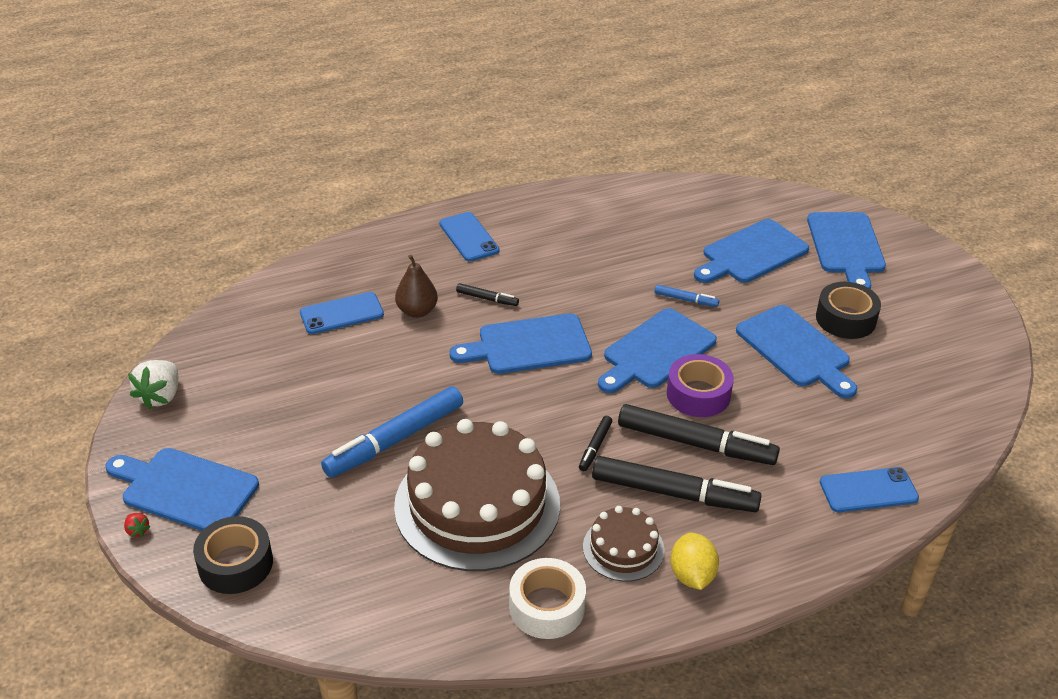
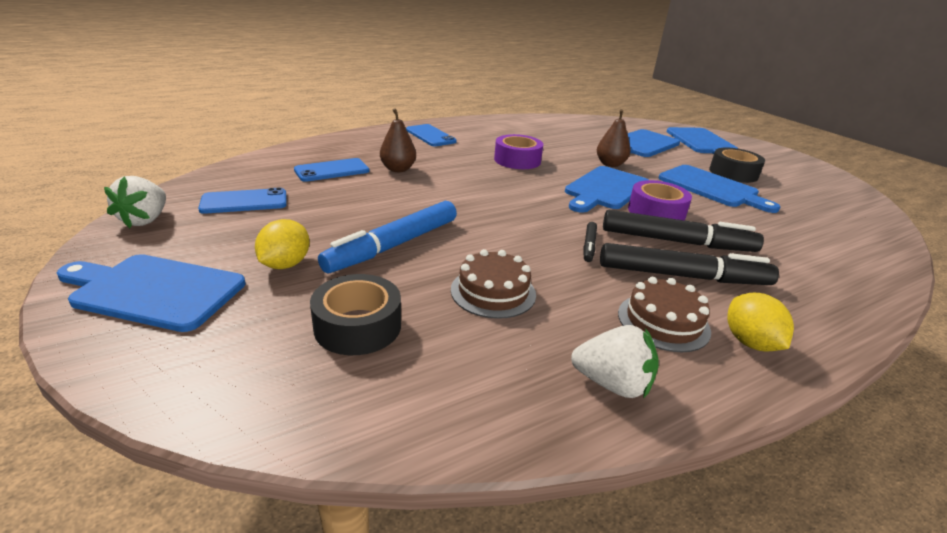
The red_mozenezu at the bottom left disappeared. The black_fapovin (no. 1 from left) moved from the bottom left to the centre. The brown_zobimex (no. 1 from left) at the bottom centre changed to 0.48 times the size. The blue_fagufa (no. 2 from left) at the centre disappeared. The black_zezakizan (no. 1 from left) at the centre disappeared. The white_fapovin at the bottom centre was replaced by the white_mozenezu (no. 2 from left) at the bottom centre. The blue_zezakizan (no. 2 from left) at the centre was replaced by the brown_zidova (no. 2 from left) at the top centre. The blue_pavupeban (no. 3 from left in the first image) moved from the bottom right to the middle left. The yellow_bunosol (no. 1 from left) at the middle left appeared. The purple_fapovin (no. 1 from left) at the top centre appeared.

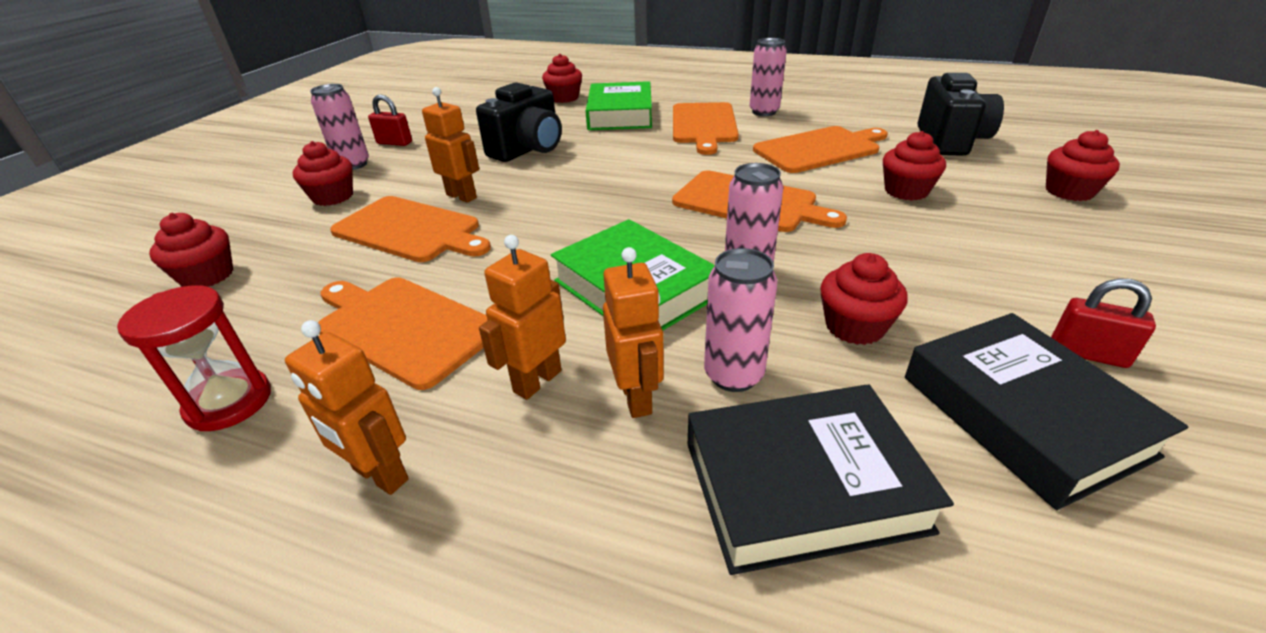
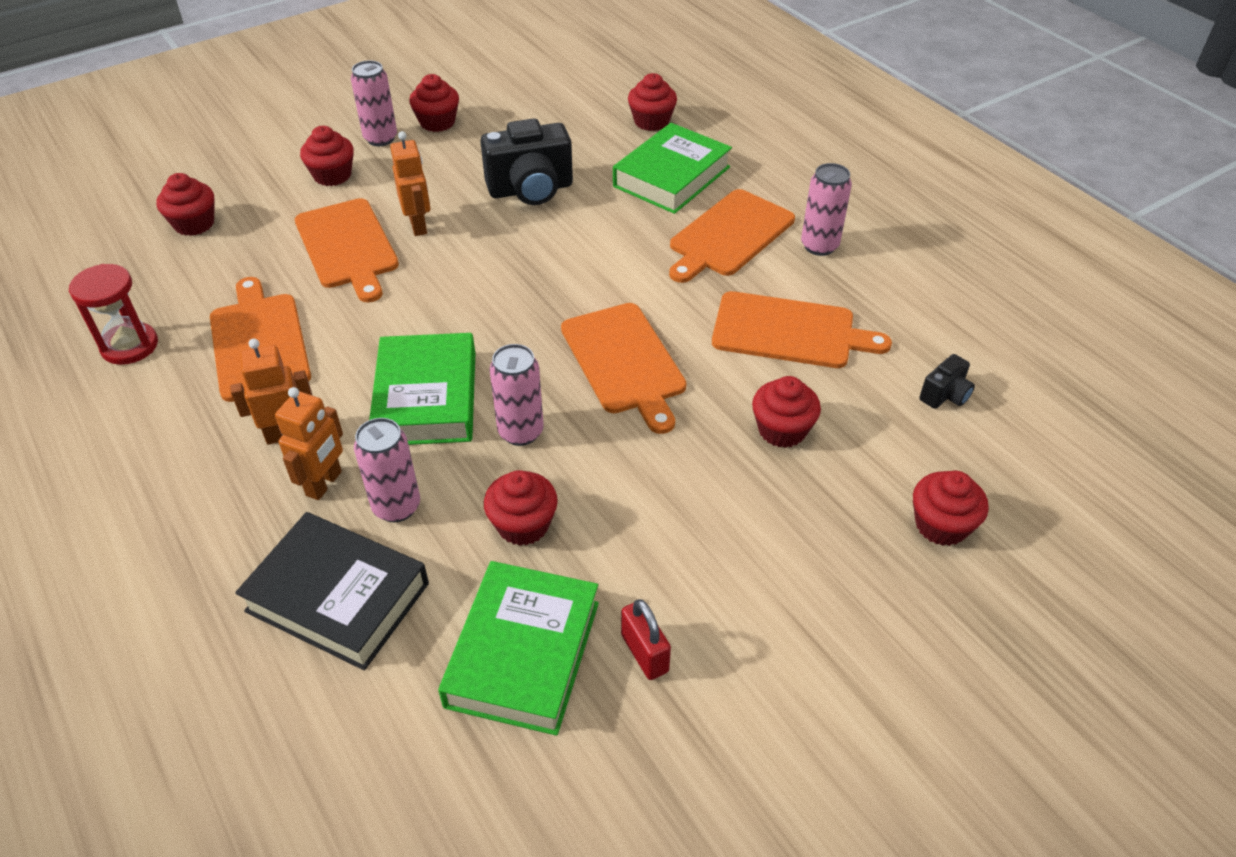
The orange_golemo (no. 1 from left) at the middle left disappeared. The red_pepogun (no. 1 from left) at the top left was replaced by the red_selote (no. 3 from left) at the top centre. The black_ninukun (no. 2 from left) at the middle right became the green_ninukun (no. 2 from left) at the bottom centre. The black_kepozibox (no. 2 from left) at the top right changed to 0.48 times the size.

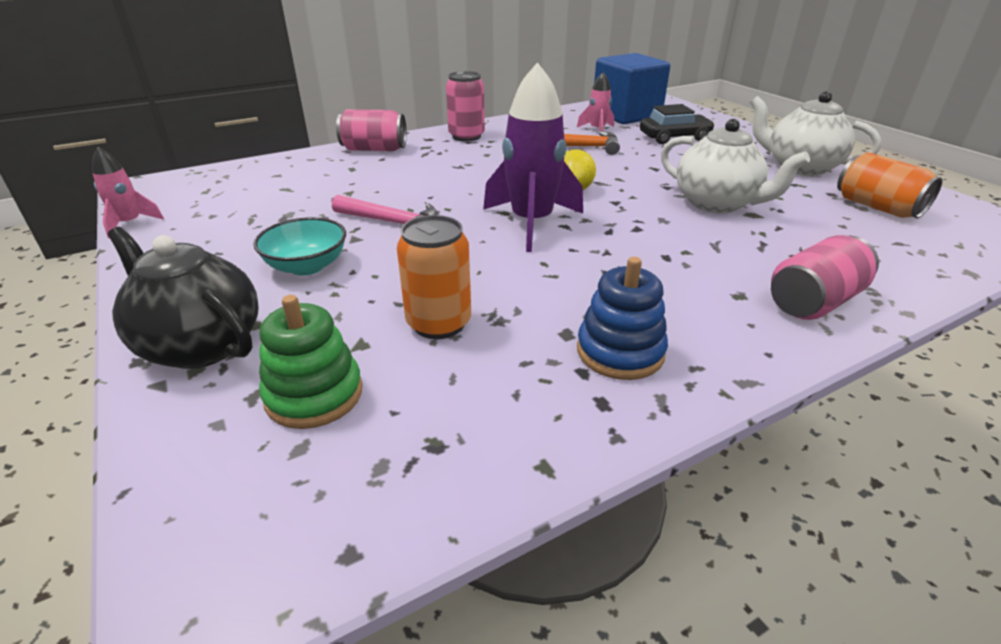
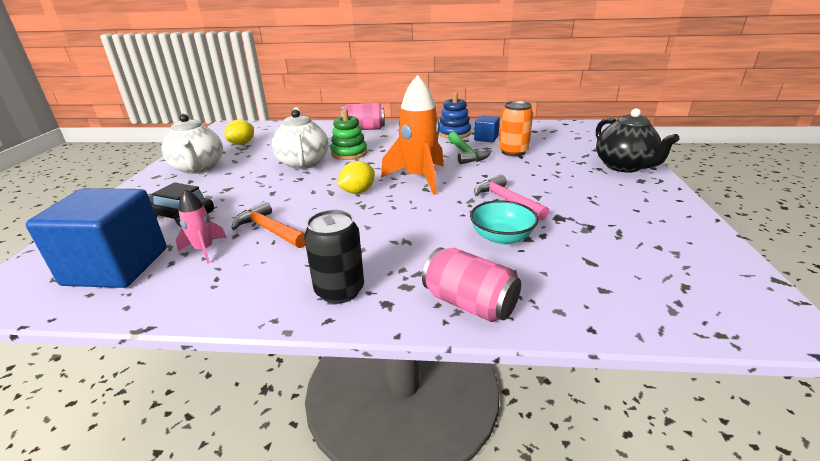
The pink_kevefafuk (no. 1 from left) at the top left disappeared. The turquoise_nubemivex moved from the middle left to the centre. The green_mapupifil moved from the middle left to the top centre. The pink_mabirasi (no. 2 from left) at the top centre became the black_mabirasi at the centre. The purple_kevefafuk at the top centre became the orange_kevefafuk at the top centre. The orange_mabirasi (no. 2 from left) at the top right was replaced by the yellow_bunosol (no. 1 from left) at the top left. The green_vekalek at the top centre appeared. The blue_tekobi (no. 2 from left) at the top centre appeared.

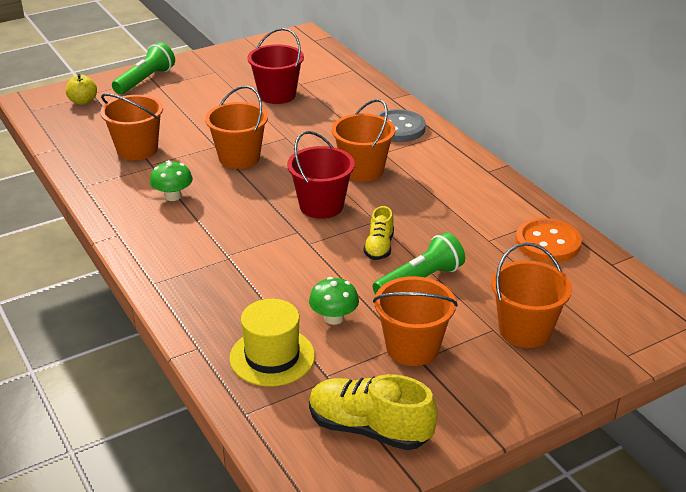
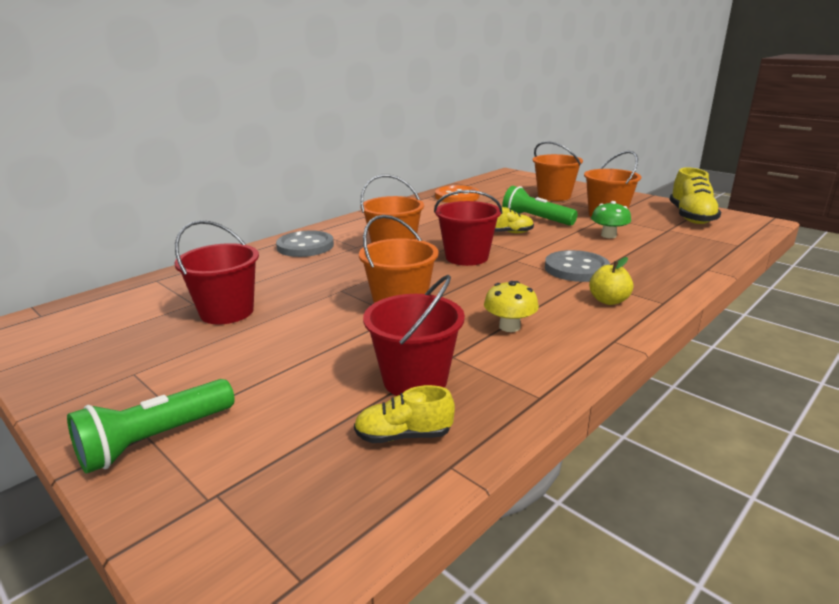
The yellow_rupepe moved from the top left to the middle right. The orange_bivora (no. 1 from left) at the top left became the red_bivora (no. 2 from left) at the centre. The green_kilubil (no. 1 from left) at the top left turned 60 degrees counterclockwise. The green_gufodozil (no. 1 from left) at the middle left became the yellow_gufodozil at the centre. The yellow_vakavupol at the bottom centre disappeared. The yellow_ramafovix (no. 1 from left) at the bottom centre appeared. The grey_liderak (no. 2 from left) at the middle right appeared.

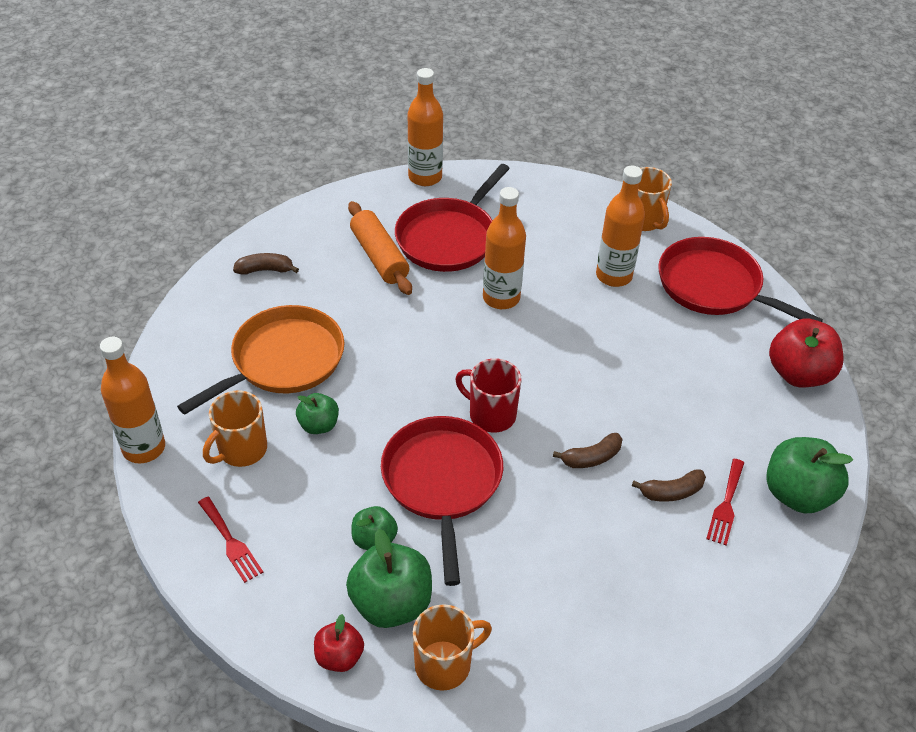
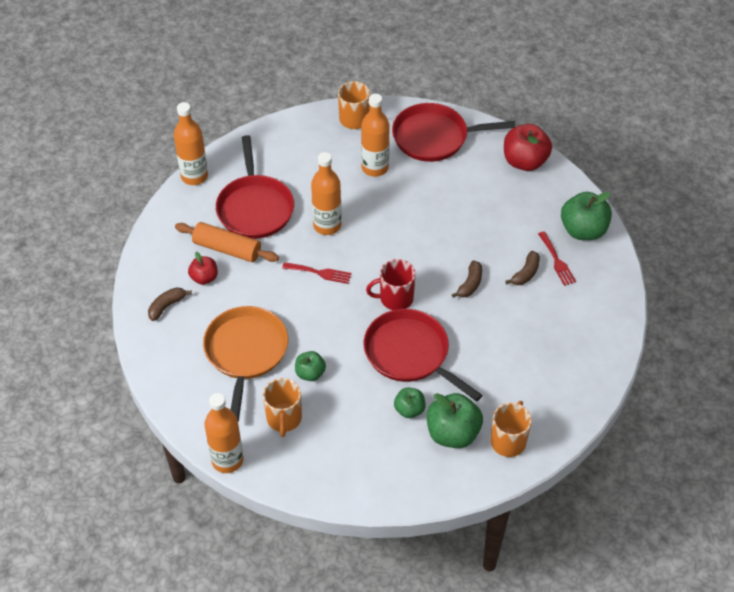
The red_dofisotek (no. 1 from left) moved from the bottom left to the centre. The red_rupepe (no. 1 from left) moved from the bottom centre to the middle left.

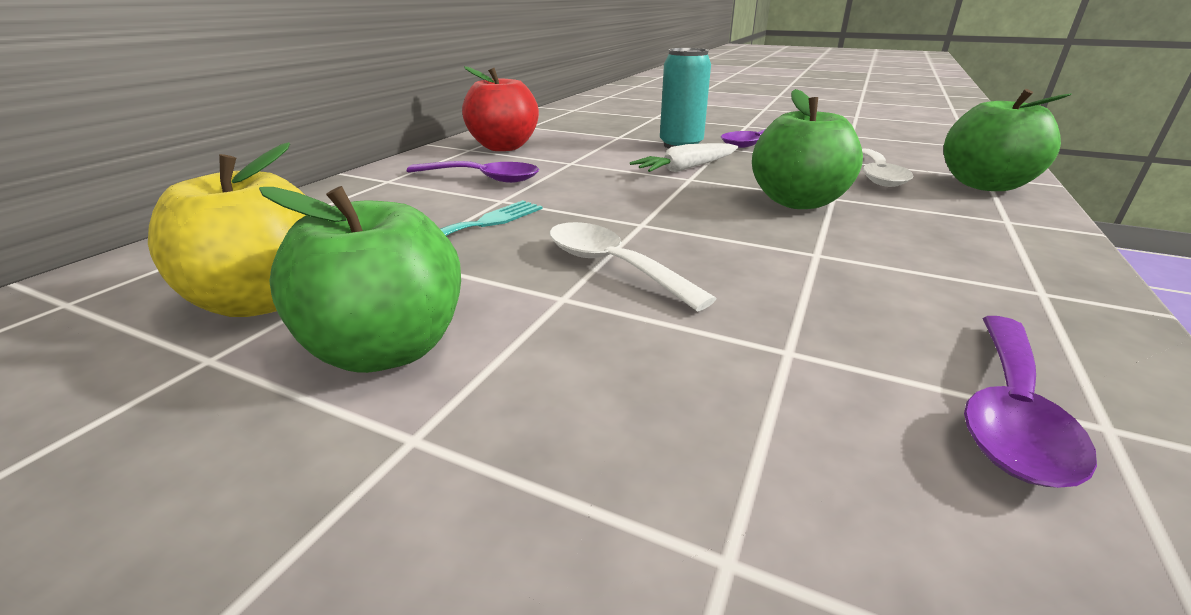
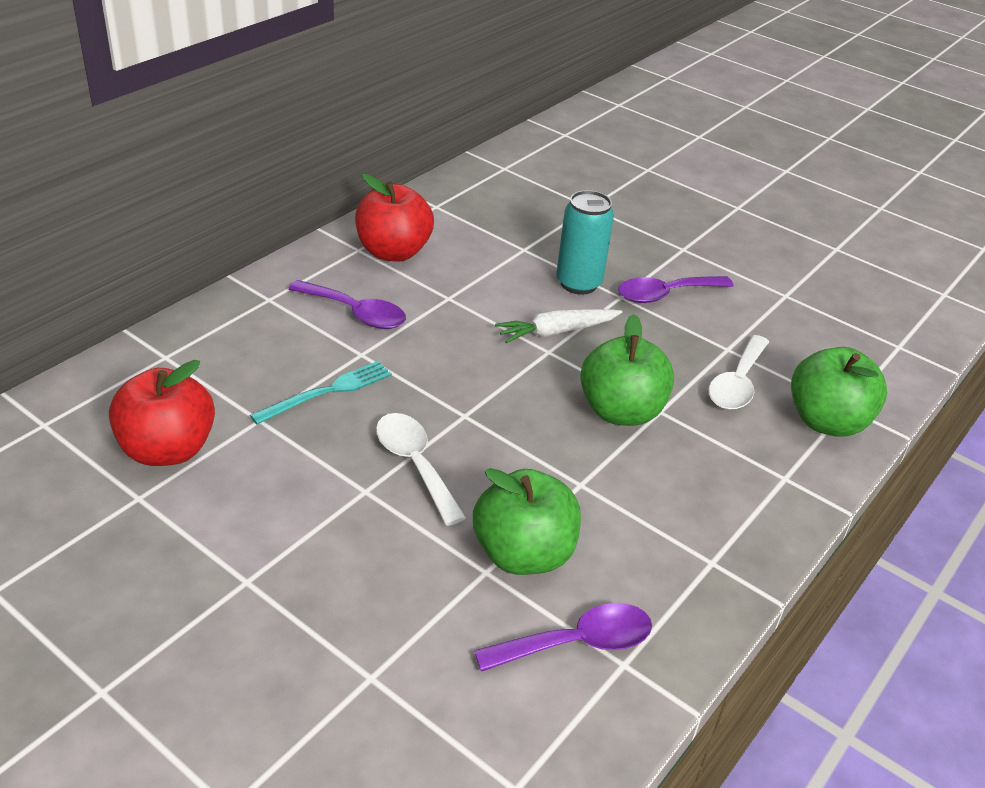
The yellow_rupepe at the middle left became the red_rupepe (no. 1 from left) at the middle left. The green_rupepe (no. 1 from left) moved from the middle left to the centre. The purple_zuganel (no. 3 from left in the first image) at the middle right turned 150 degrees counterclockwise.

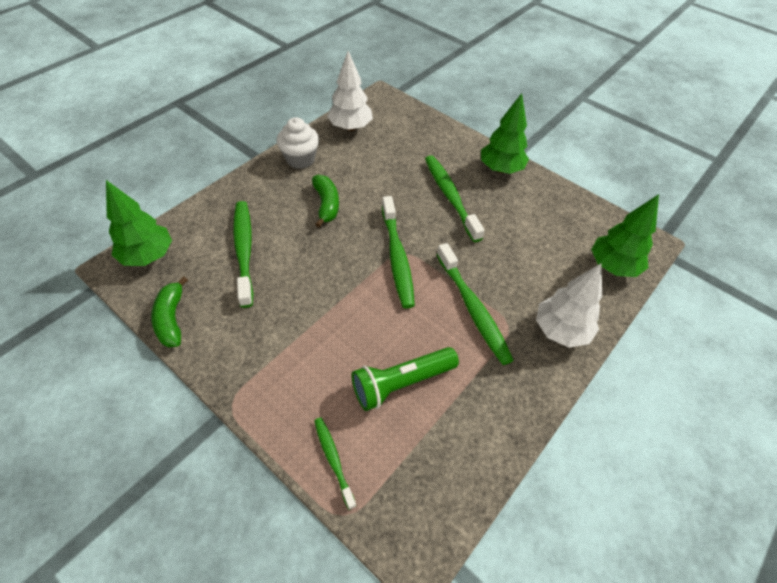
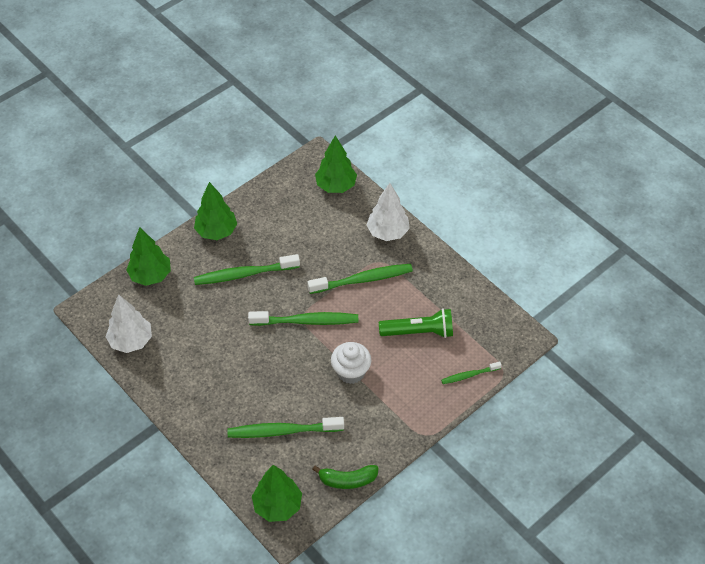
The white_selote moved from the top centre to the centre. The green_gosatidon (no. 2 from left) at the centre disappeared. The green_kilubil at the centre turned 75 degrees counterclockwise. The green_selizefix (no. 1 from left) at the middle left appeared.

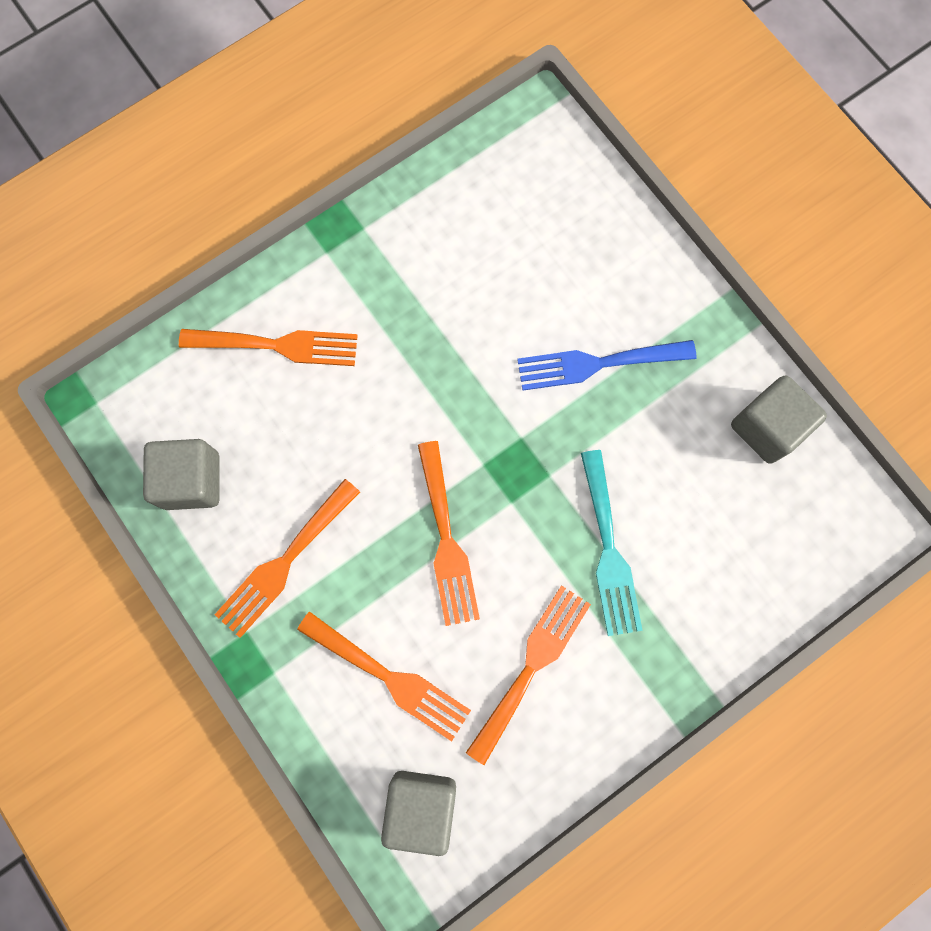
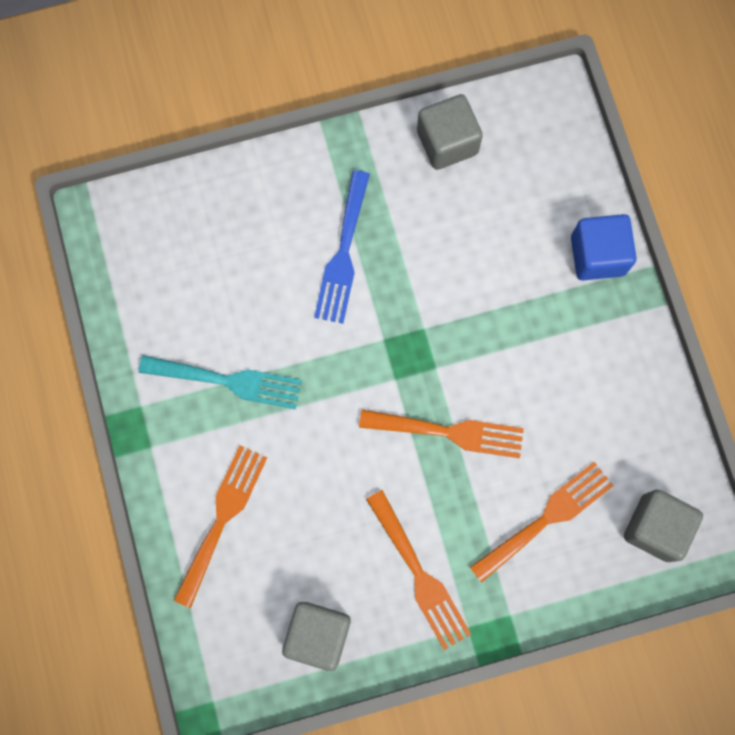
The orange_dofisotek (no. 5 from left) at the bottom centre disappeared. The turquoise_dofisotek moved from the centre to the middle left. The blue_tekobi at the middle right appeared.

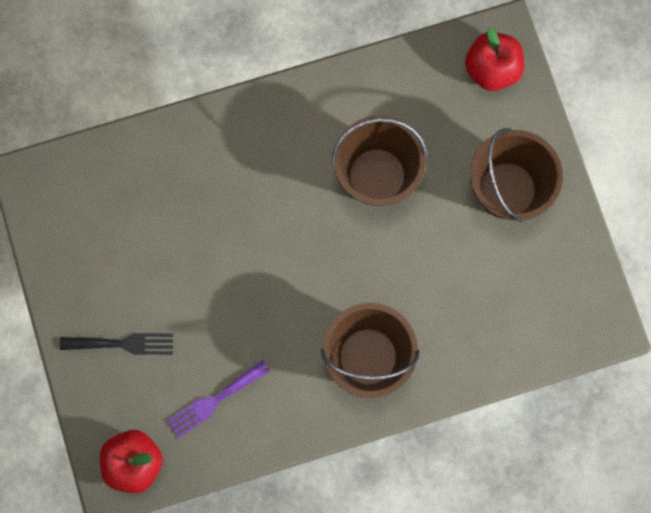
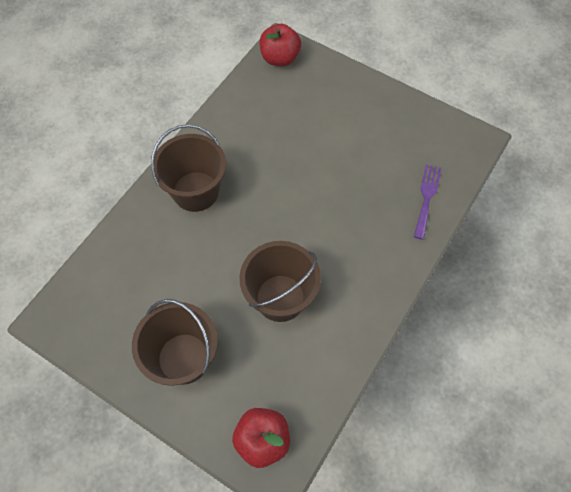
The black_dofisotek at the bottom left disappeared. The purple_dofisotek moved from the bottom centre to the middle right.

